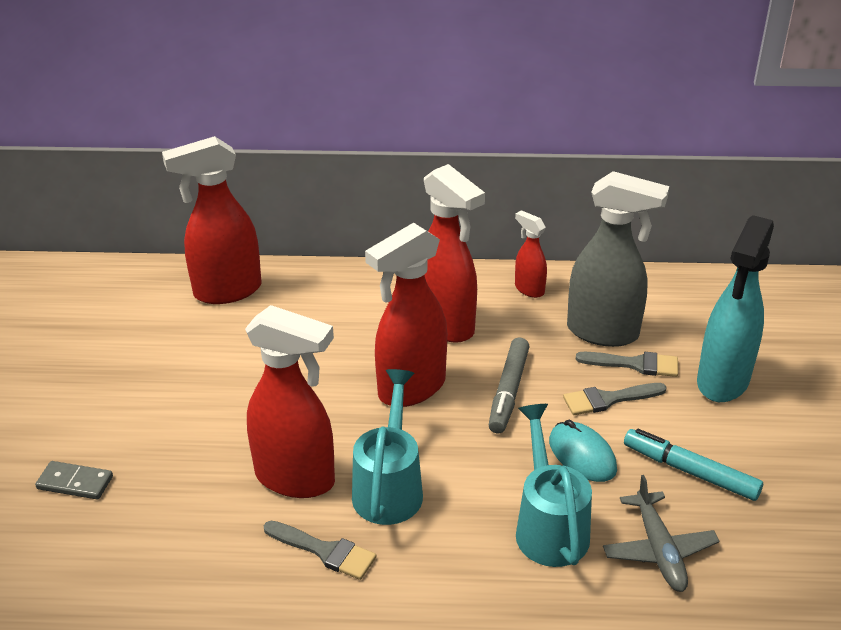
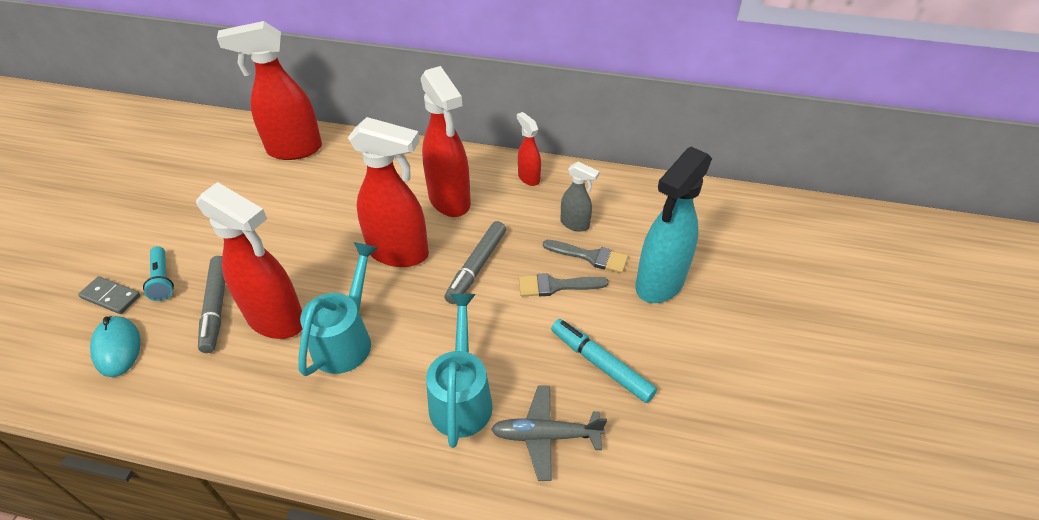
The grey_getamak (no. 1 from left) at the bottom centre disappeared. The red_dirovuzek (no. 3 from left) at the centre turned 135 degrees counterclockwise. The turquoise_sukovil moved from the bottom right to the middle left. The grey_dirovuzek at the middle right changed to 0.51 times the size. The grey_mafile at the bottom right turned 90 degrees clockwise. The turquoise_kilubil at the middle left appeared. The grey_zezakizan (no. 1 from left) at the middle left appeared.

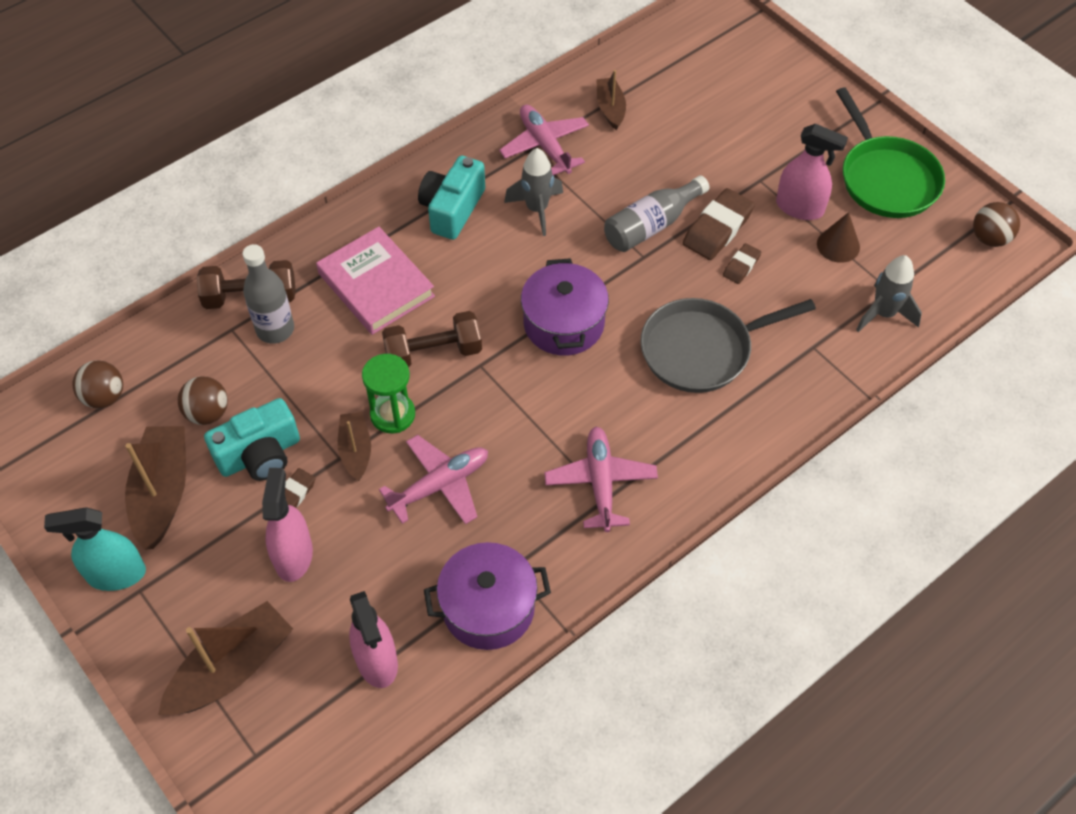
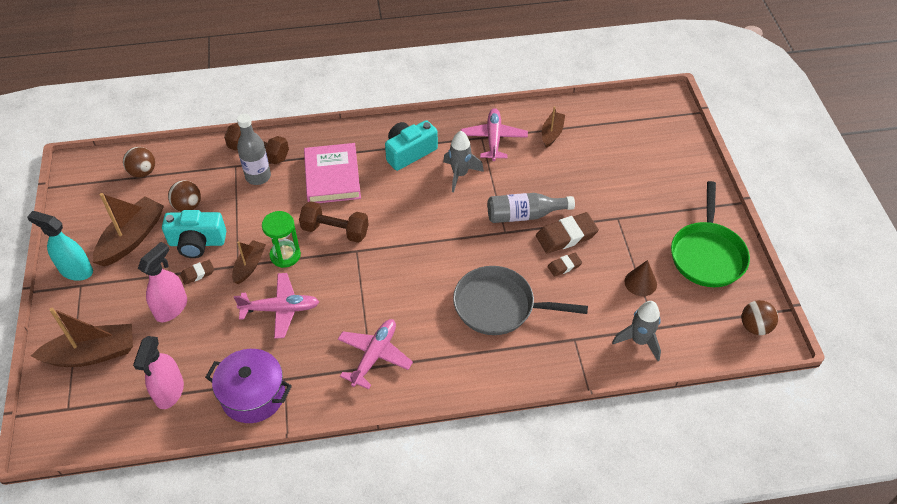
The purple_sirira (no. 2 from left) at the centre disappeared. The pink_dirovuzek (no. 3 from left) at the top right disappeared.

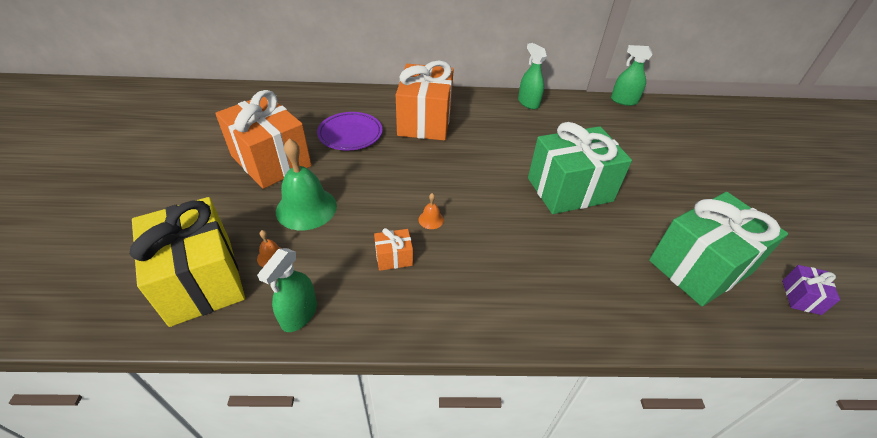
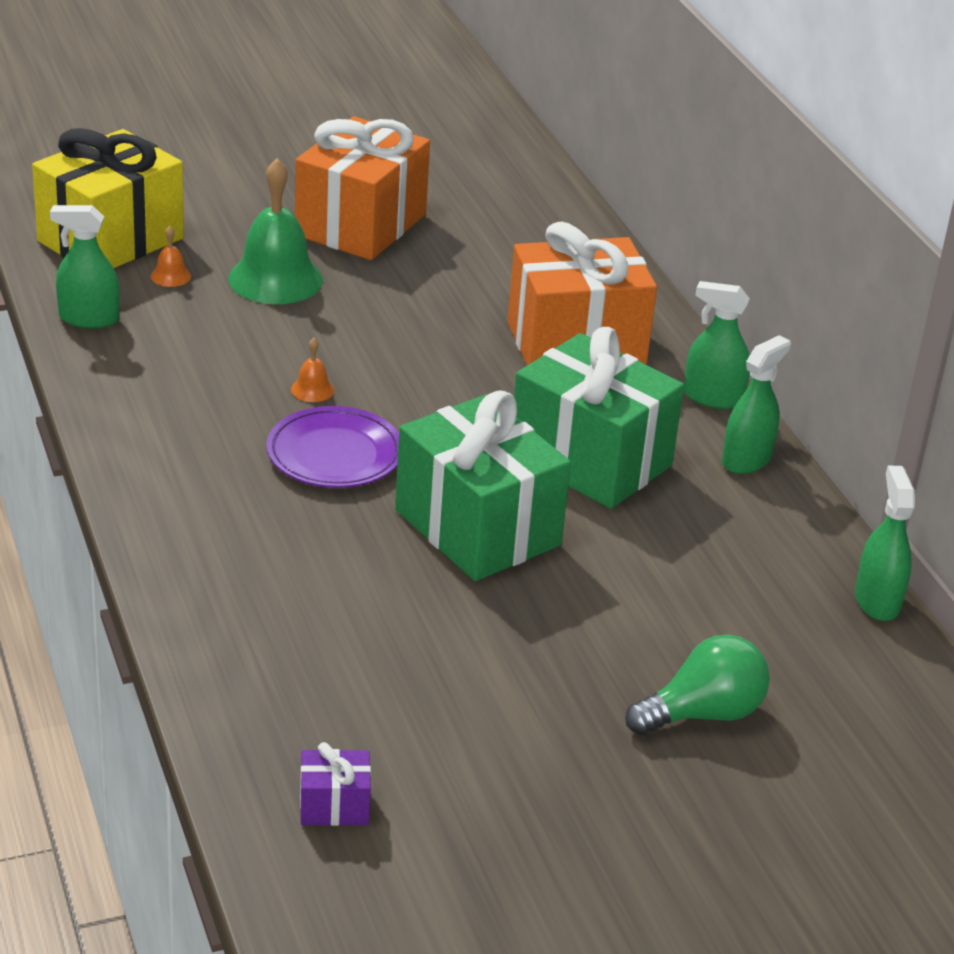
The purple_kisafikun moved from the top centre to the centre. The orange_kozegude (no. 2 from left) at the centre disappeared. The green_kozegude (no. 2 from left) moved from the middle right to the centre. The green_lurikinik at the bottom right appeared. The green_dirovuzek (no. 2 from left) at the middle right appeared.

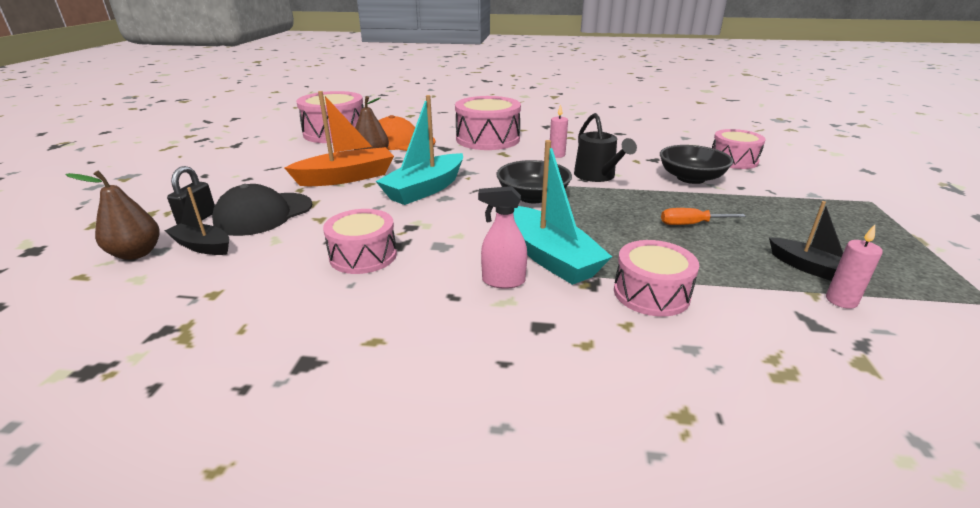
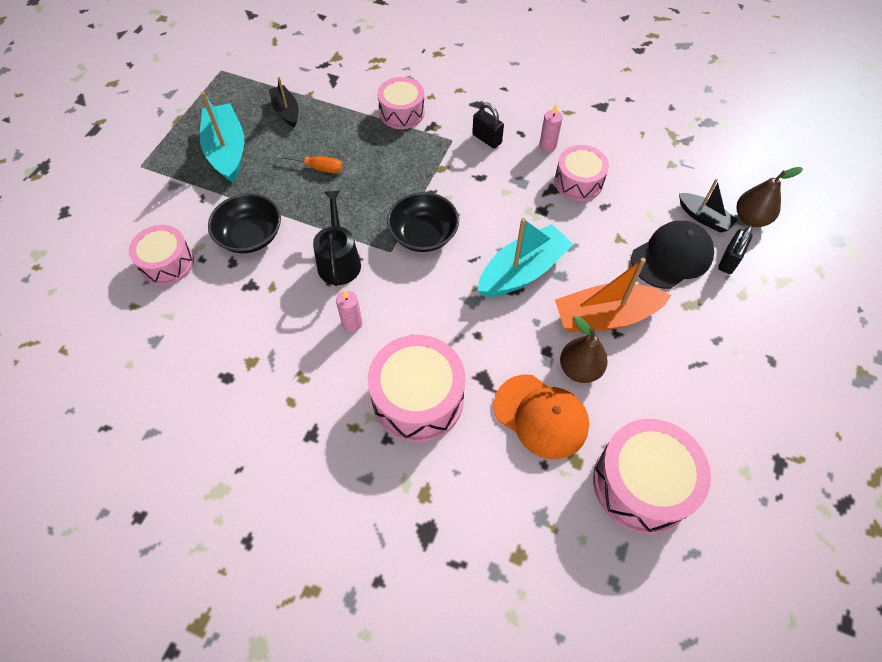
The pink_dirovuzek at the centre was replaced by the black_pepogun (no. 1 from left) at the top centre. The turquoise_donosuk (no. 2 from left in the first image) moved from the centre to the top left. The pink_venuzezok (no. 2 from left) moved from the middle right to the top centre.

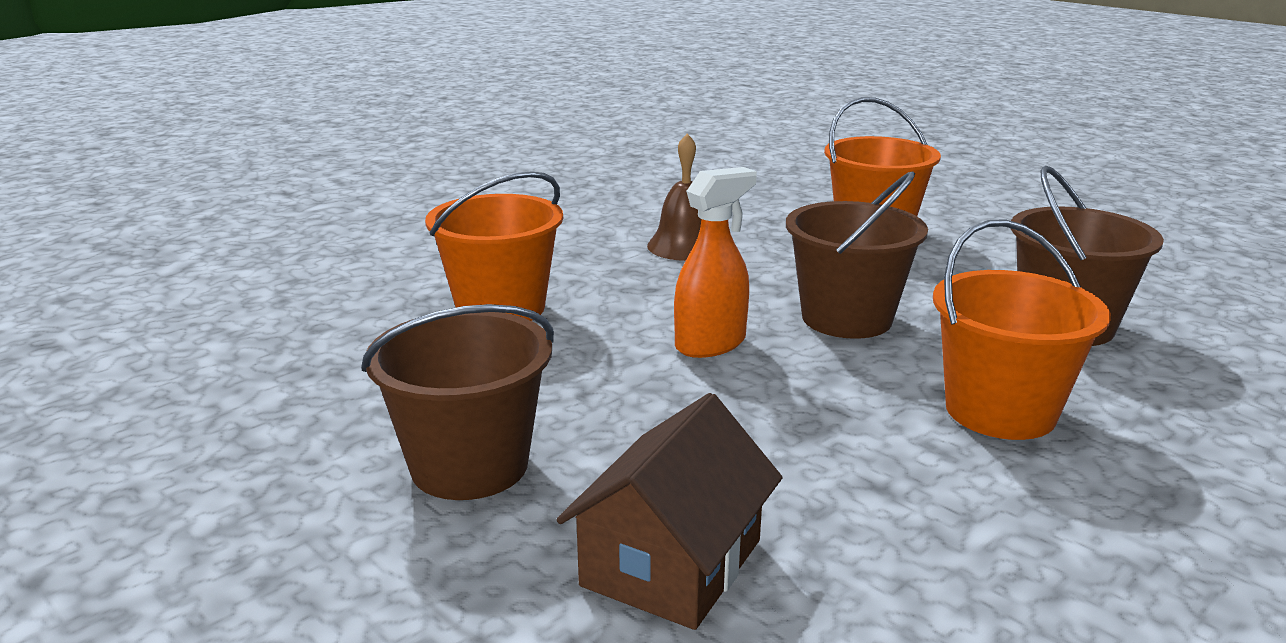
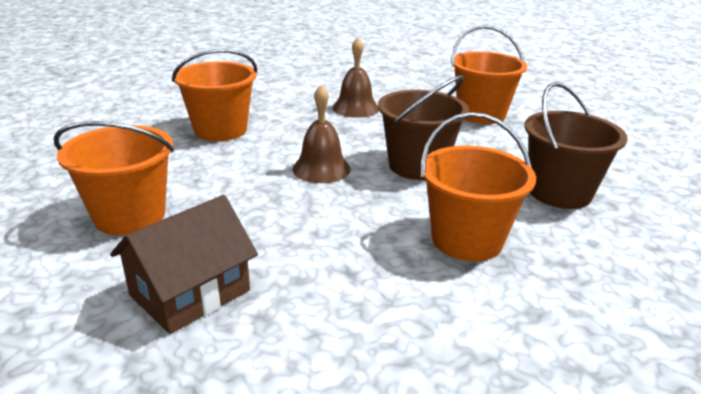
The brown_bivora (no. 1 from left) at the centre became the orange_bivora (no. 1 from left) at the middle left. The orange_dirovuzek at the centre was replaced by the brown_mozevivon (no. 1 from left) at the centre.

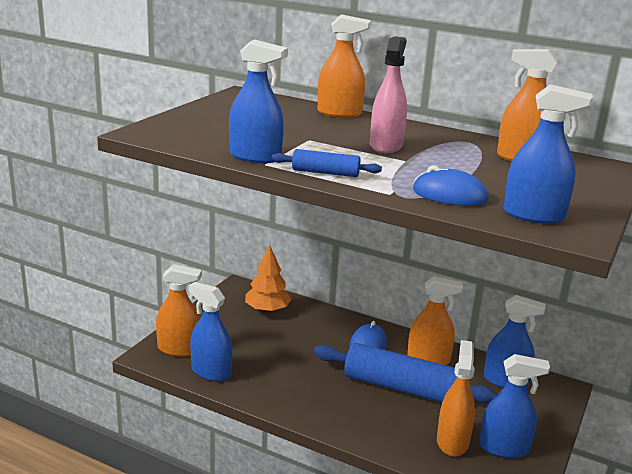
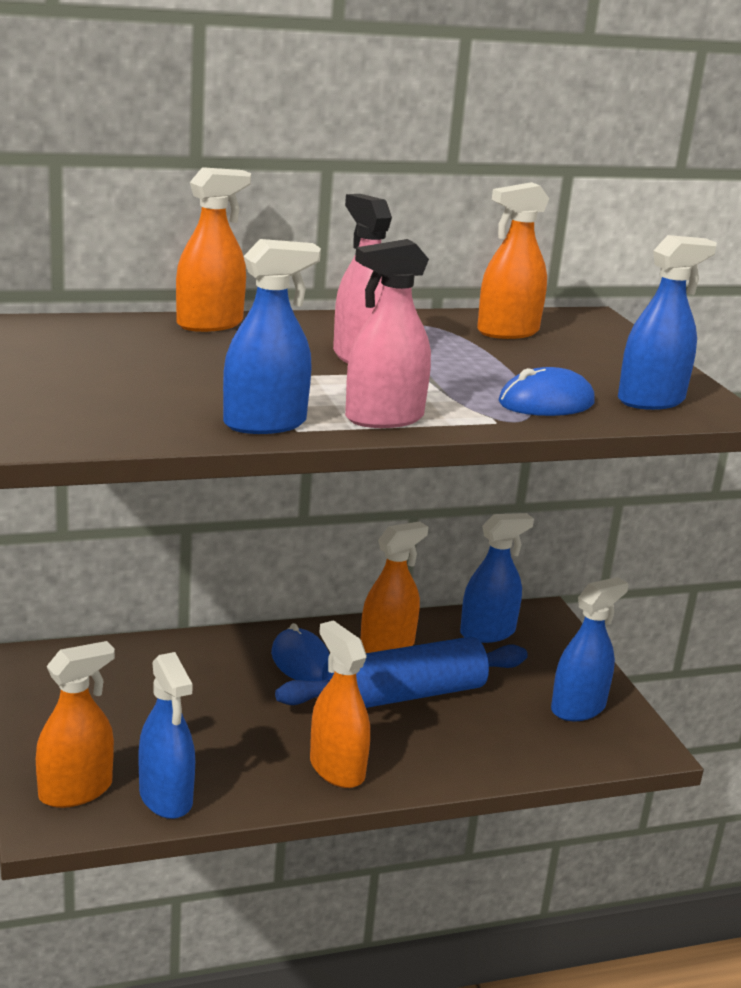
The blue_dirovuzek (no. 1 from left) at the bottom left turned 105 degrees counterclockwise. The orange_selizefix at the centre disappeared. The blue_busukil (no. 1 from left) at the centre was replaced by the pink_dirovuzek (no. 2 from left) at the centre. The orange_dirovuzek (no. 4 from left in the first image) moved from the bottom right to the bottom centre.

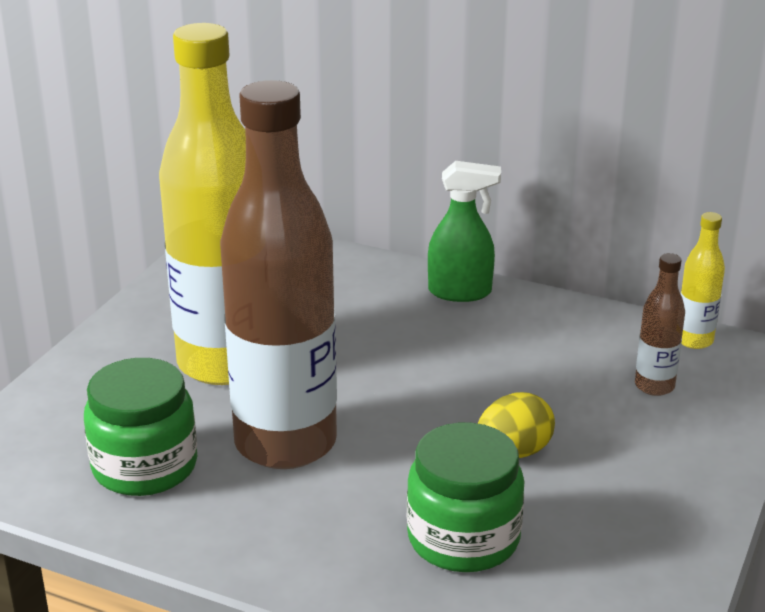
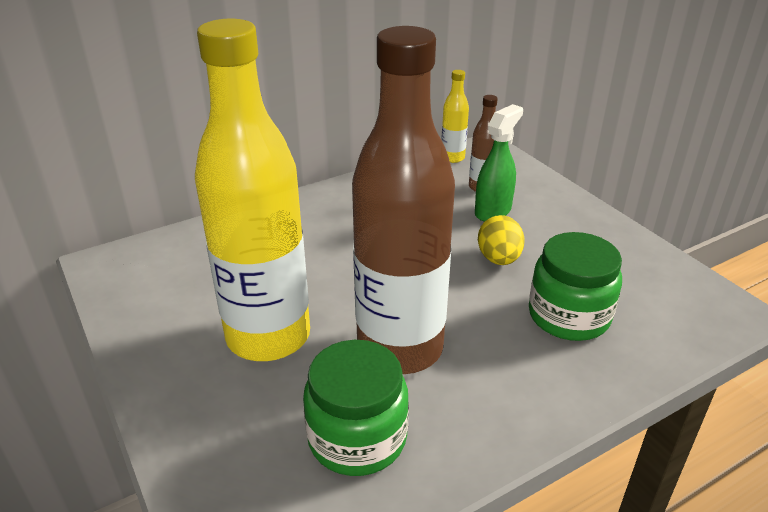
The green_dirovuzek moved from the centre to the top centre.

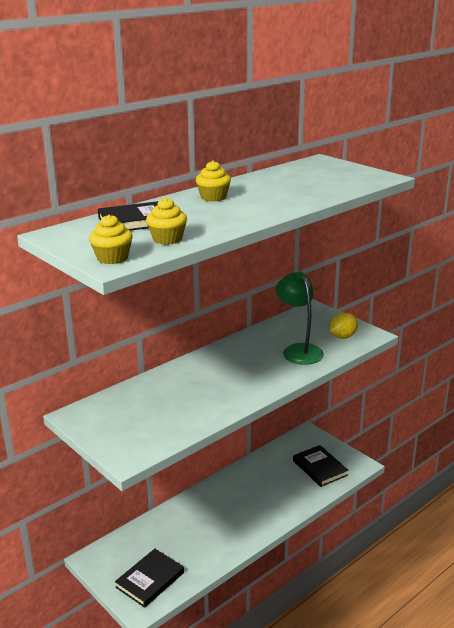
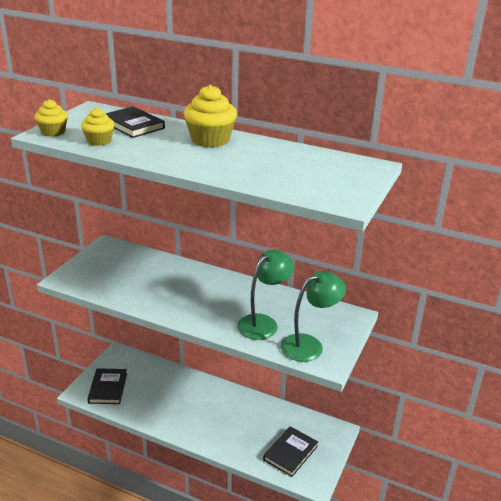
The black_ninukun (no. 2 from left in the first image) at the bottom left turned 75 degrees clockwise. The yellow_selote (no. 3 from left) at the top centre changed to 1.64 times the size. The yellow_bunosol at the middle right was replaced by the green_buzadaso (no. 2 from left) at the centre.

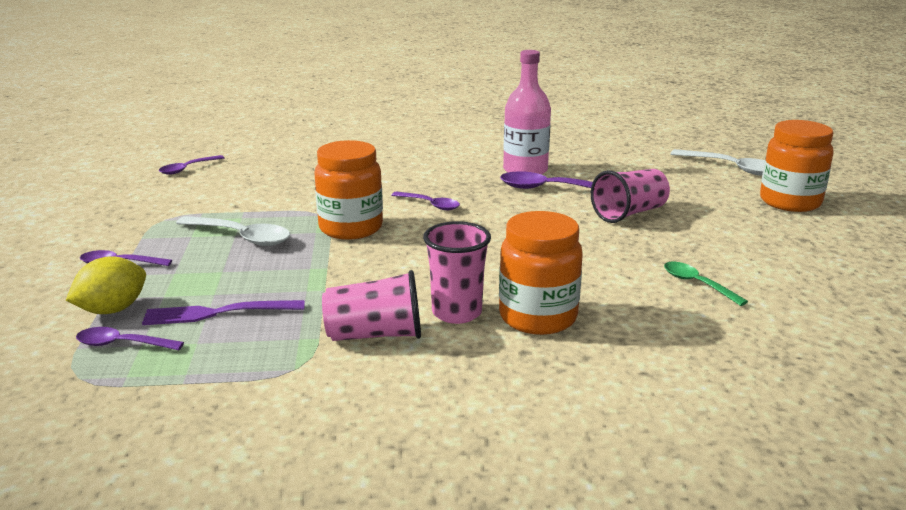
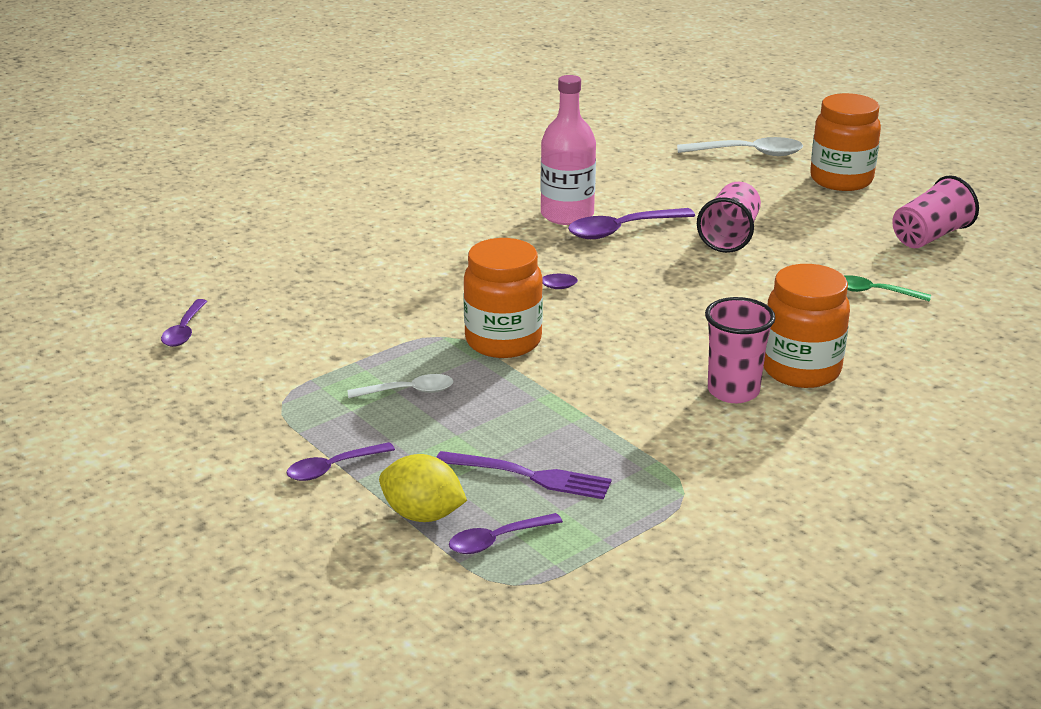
The yellow_bunosol at the middle left turned 75 degrees counterclockwise. The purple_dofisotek at the middle left turned 120 degrees counterclockwise. The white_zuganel (no. 1 from left) at the middle left changed to 0.64 times the size. The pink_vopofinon (no. 1 from left in the first image) moved from the centre to the top right.

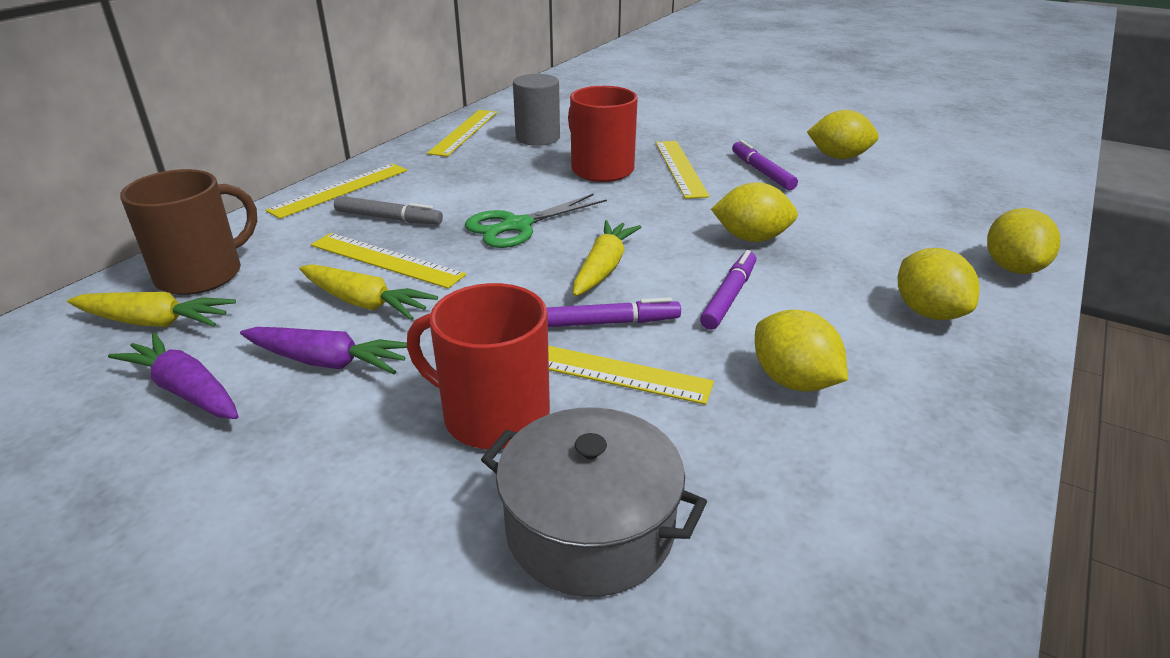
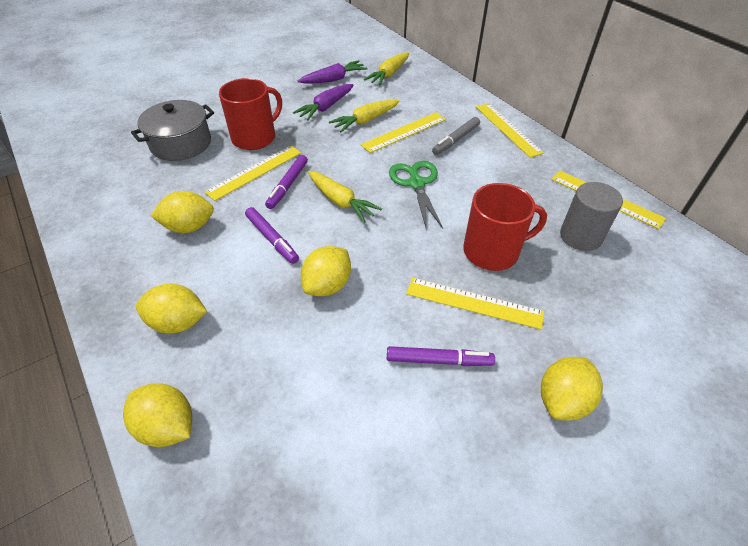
The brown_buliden at the middle left disappeared. The yellow_bunosol (no. 3 from left in the first image) moved from the top right to the bottom right.

